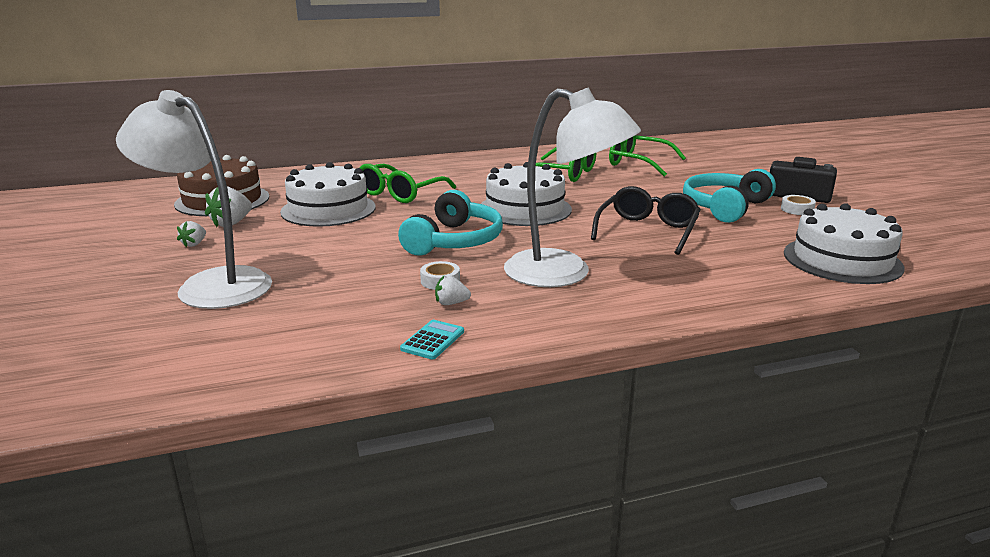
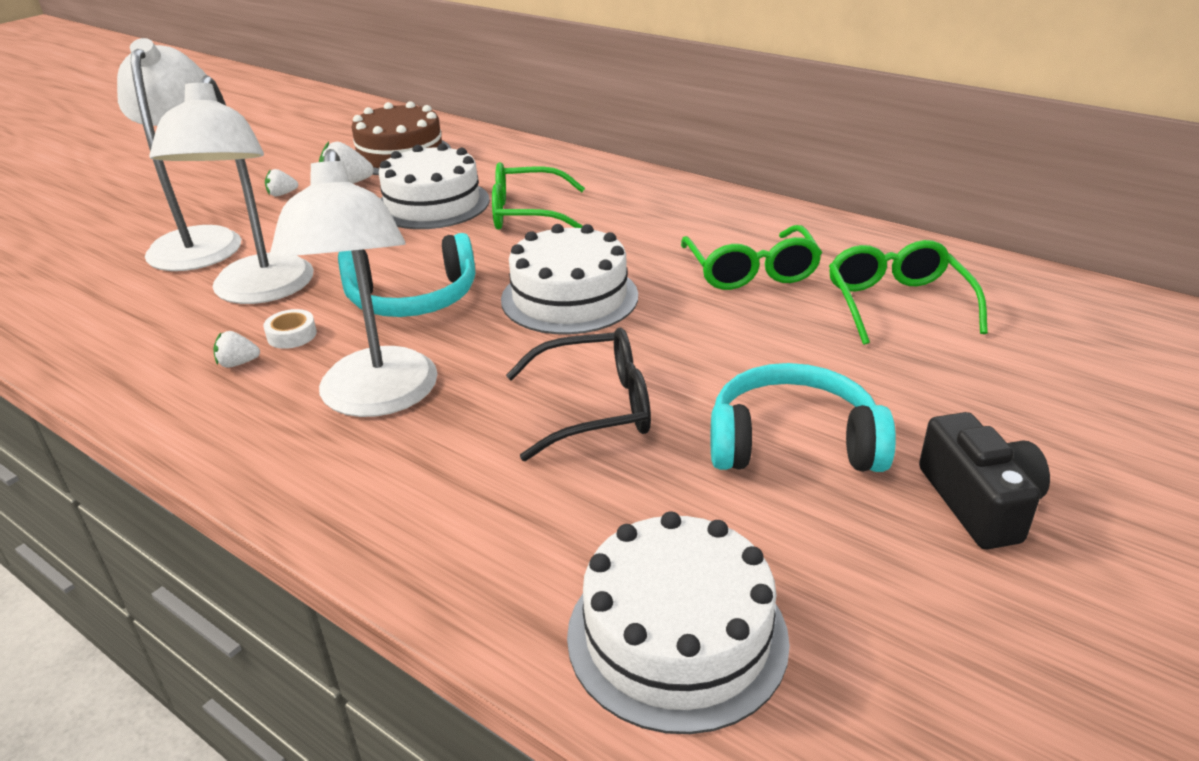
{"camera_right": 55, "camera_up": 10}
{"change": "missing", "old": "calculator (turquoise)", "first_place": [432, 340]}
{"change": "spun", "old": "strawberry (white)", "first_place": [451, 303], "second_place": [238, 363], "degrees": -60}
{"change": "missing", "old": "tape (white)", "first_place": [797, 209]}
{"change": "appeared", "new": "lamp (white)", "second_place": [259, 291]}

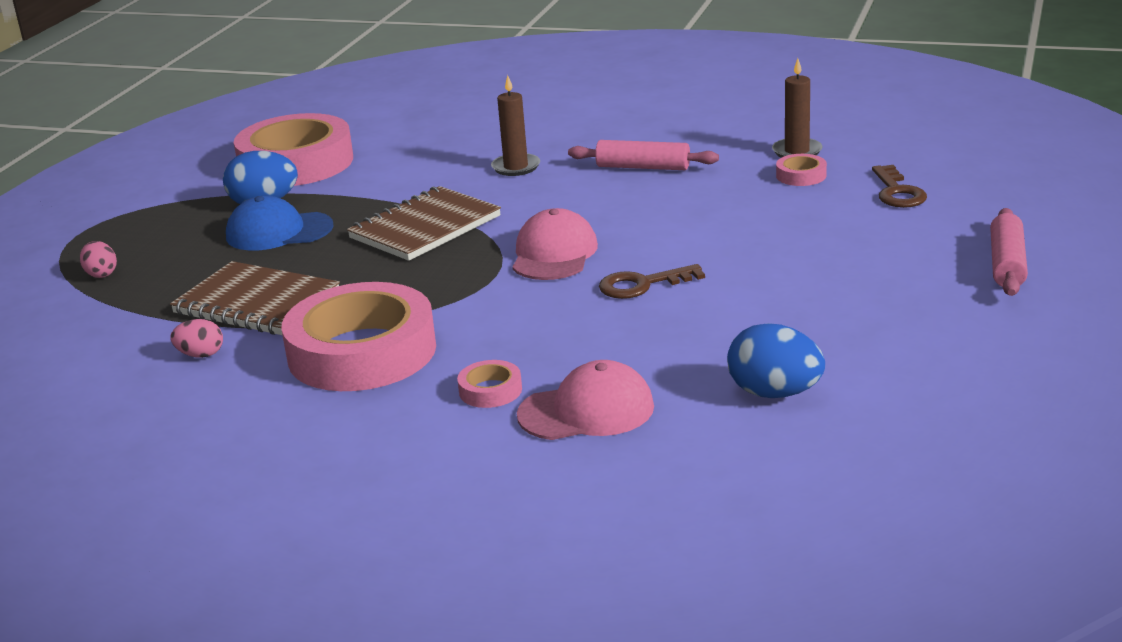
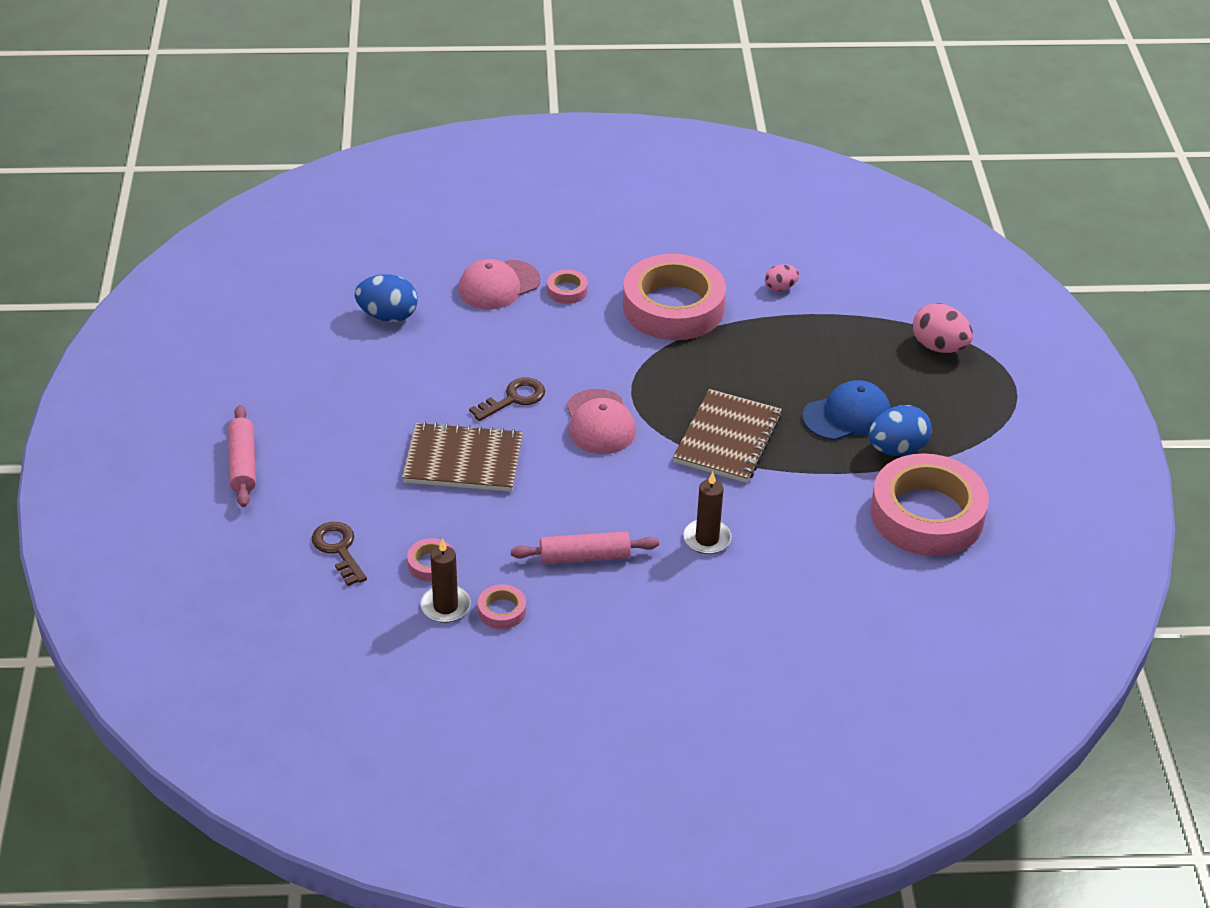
{"camera_right": 155, "camera_up": 15}
{"change": "size", "old": "egg (pink)", "first_place": [101, 274], "second_place": [939, 347], "factor": 1.74}
{"change": "relocated", "old": "notebook (brown)", "first_place": [256, 303], "second_place": [463, 460]}
{"change": "appeared", "new": "tape (pink)", "second_place": [502, 611]}

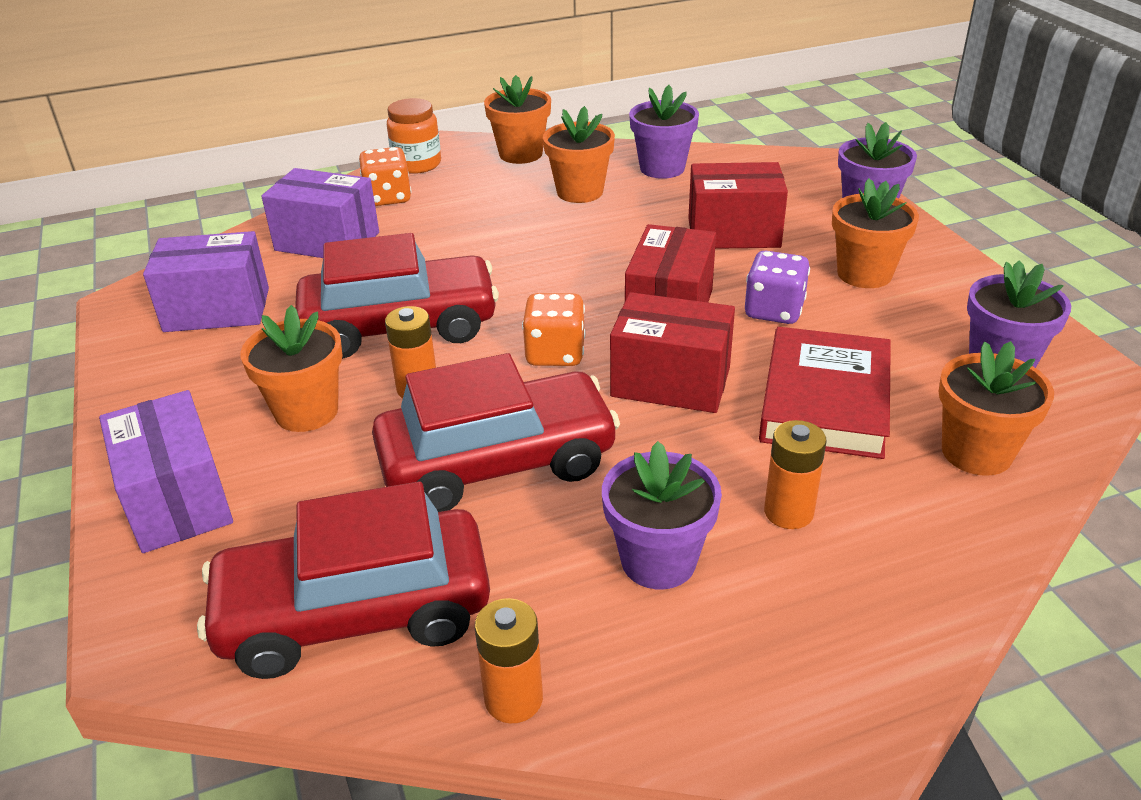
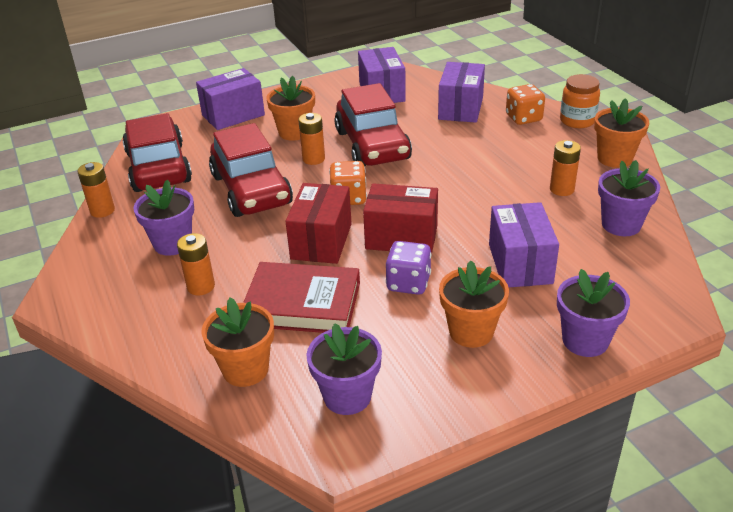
{"camera_right": 85, "camera_up": 0}
{"change": "exchanged", "old": "flower pot (orange)", "new": "battery (orange)", "first_place": [580, 192], "second_place": [562, 189]}
{"change": "colour", "old": "box (red)", "new": "box (purple)", "first_place": [733, 233], "second_place": [520, 264]}

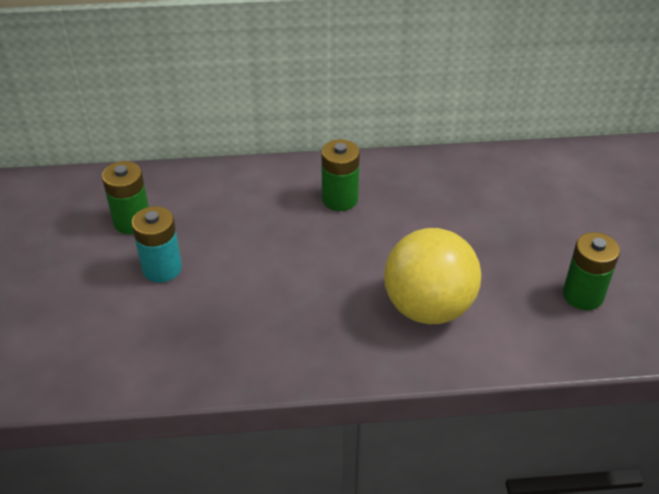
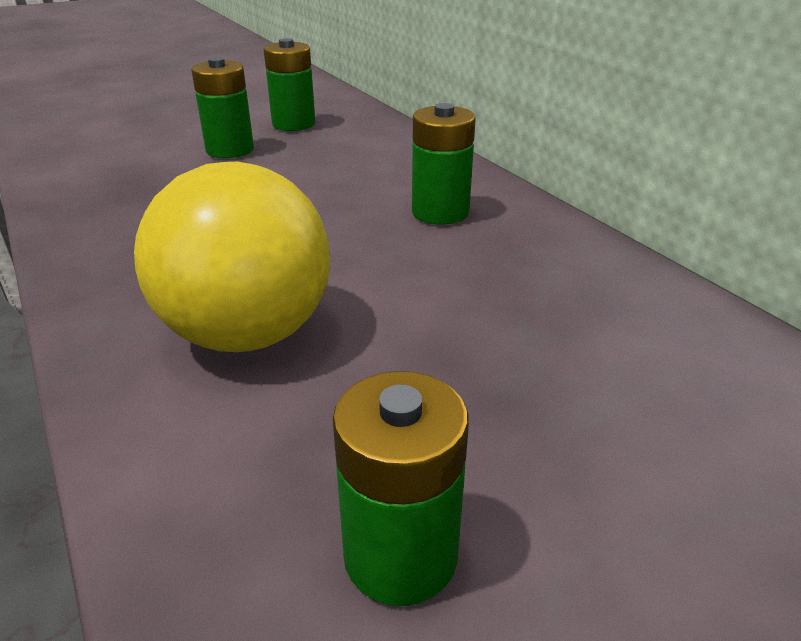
{"camera_right": 65, "camera_up": -10}
{"change": "colour", "old": "battery (turquoise)", "new": "battery (green)", "first_place": [162, 268], "second_place": [230, 150]}

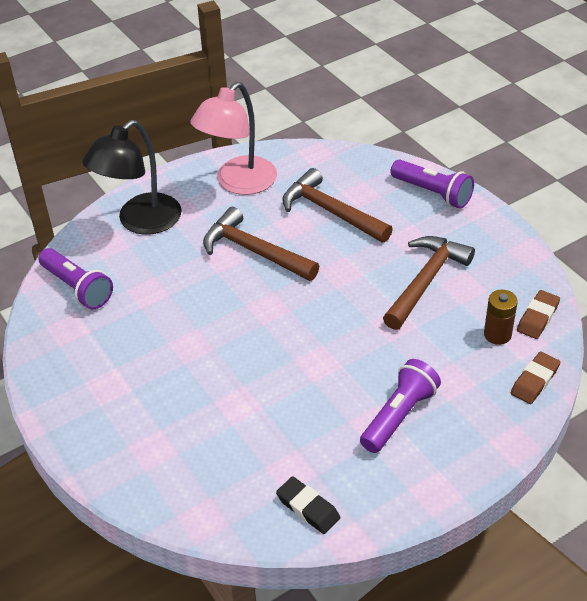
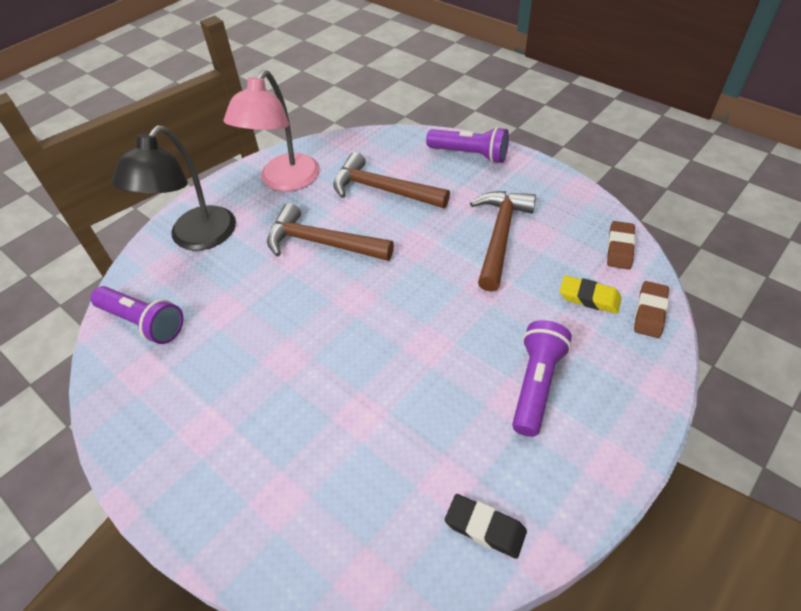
{"camera_right": -15, "camera_up": 5}
{"change": "missing", "old": "battery (brown)", "first_place": [497, 334]}
{"change": "appeared", "new": "eraser (yellow)", "second_place": [589, 298]}

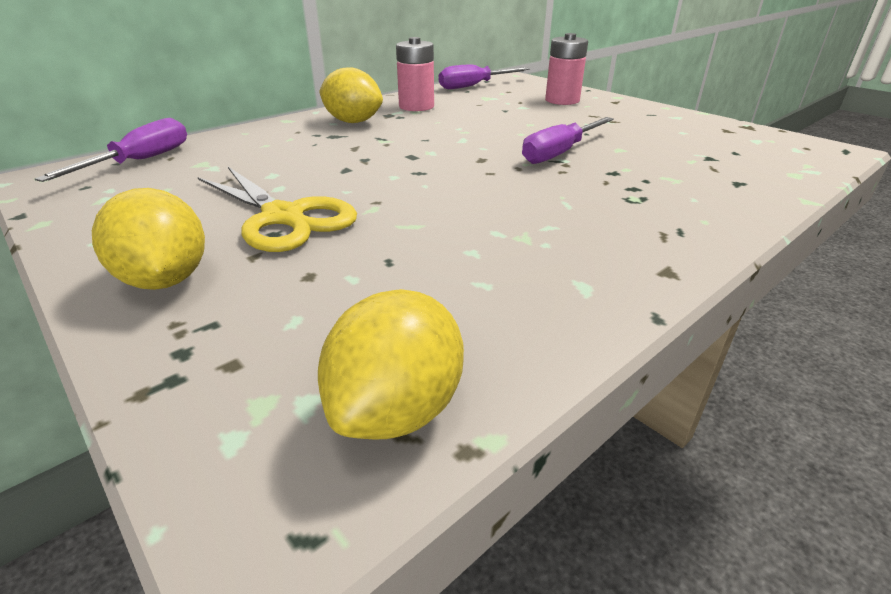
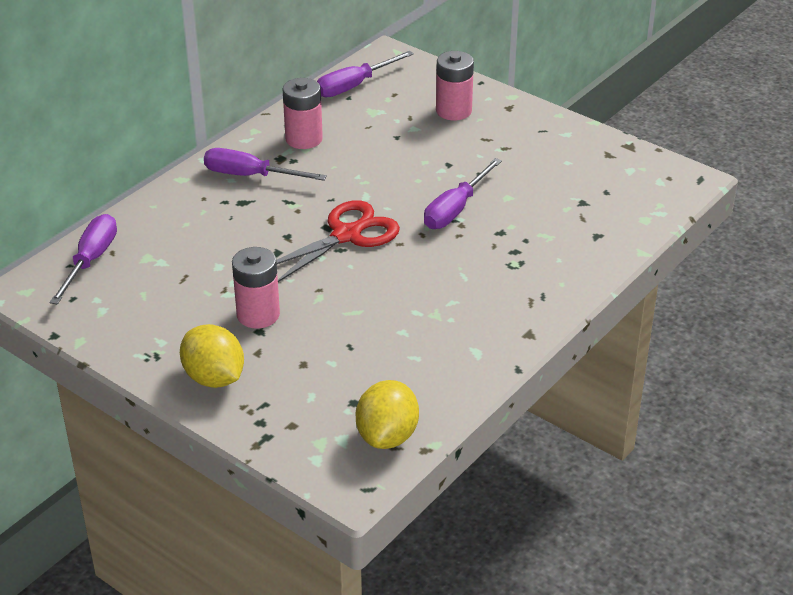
{"camera_right": -10, "camera_up": 5}
{"change": "exchanged", "old": "scissors (yellow)", "new": "battery (pink)", "first_place": [284, 217], "second_place": [258, 315]}
{"change": "exchanged", "old": "lemon (yellow)", "new": "screwdriver (purple)", "first_place": [353, 122], "second_place": [250, 176]}
{"change": "appeared", "new": "scissors (red)", "second_place": [347, 235]}

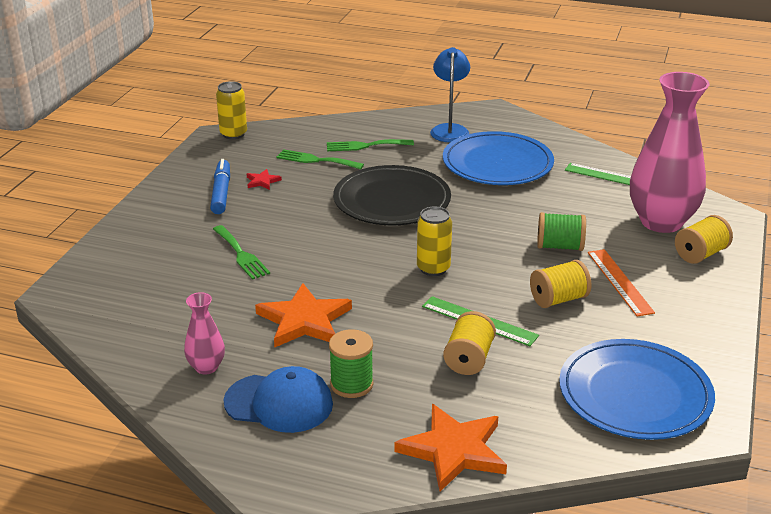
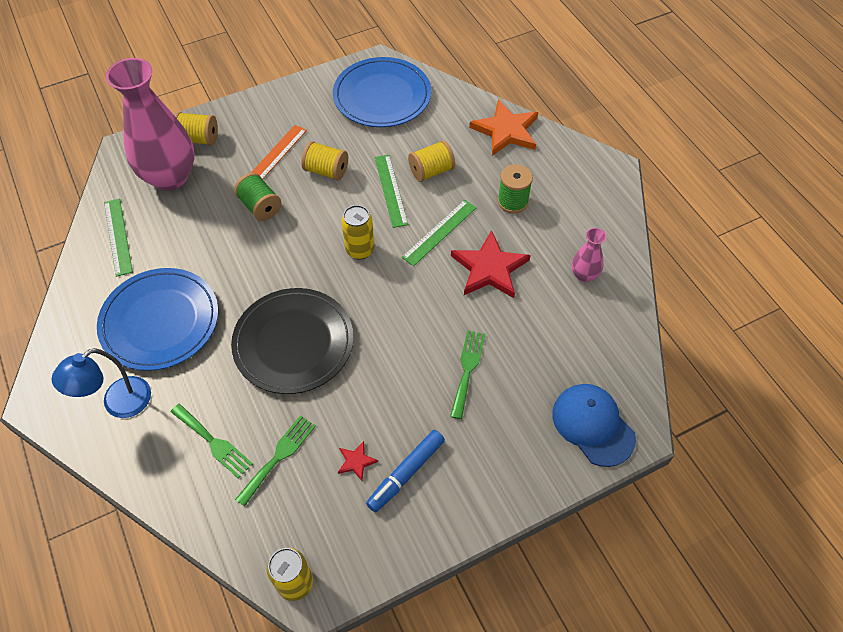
{"camera_right": -135, "camera_up": 25}
{"change": "relocated", "old": "cap (blue)", "first_place": [279, 403], "second_place": [593, 425]}
{"change": "colour", "old": "star (orange)", "new": "star (red)", "first_place": [304, 320], "second_place": [489, 268]}
{"change": "spun", "old": "fork (green)", "first_place": [316, 160], "second_place": [279, 456], "degrees": -120}
{"change": "appeared", "new": "ruler (green)", "second_place": [439, 232]}

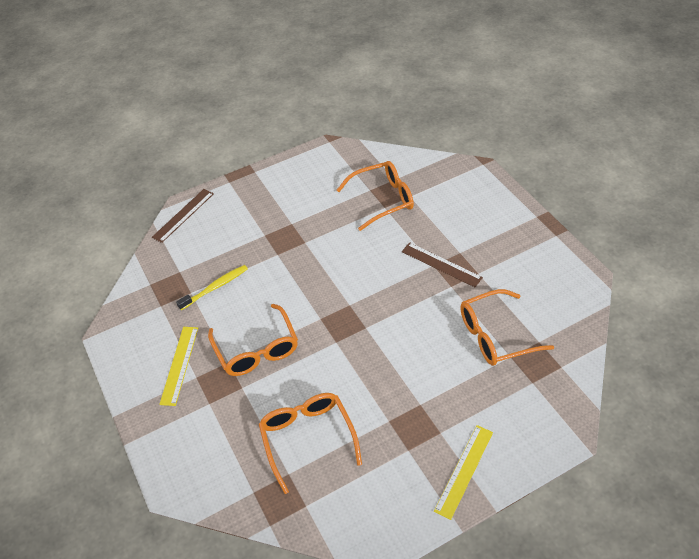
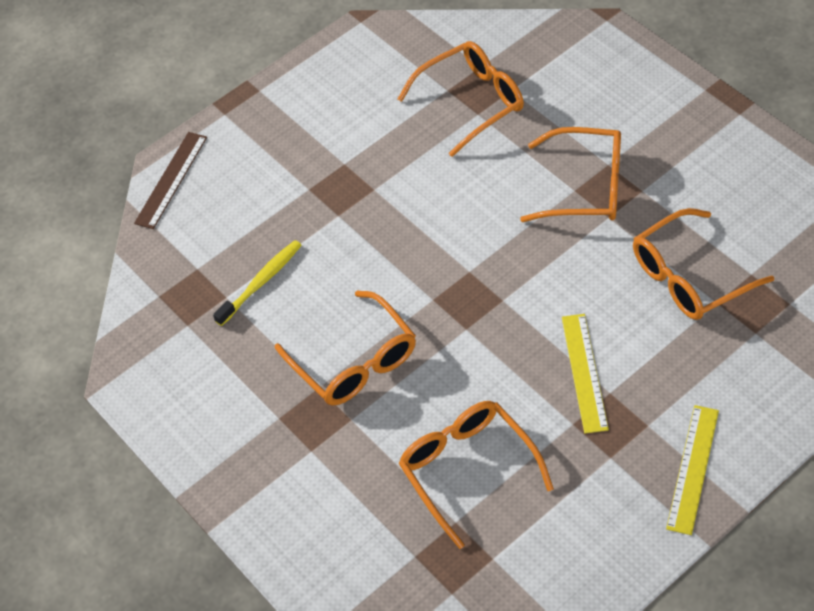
{"camera_right": -10, "camera_up": 5}
{"change": "relocated", "old": "ruler (yellow)", "first_place": [179, 365], "second_place": [584, 372]}
{"change": "exchanged", "old": "ruler (brown)", "new": "glasses (orange)", "first_place": [441, 264], "second_place": [586, 187]}

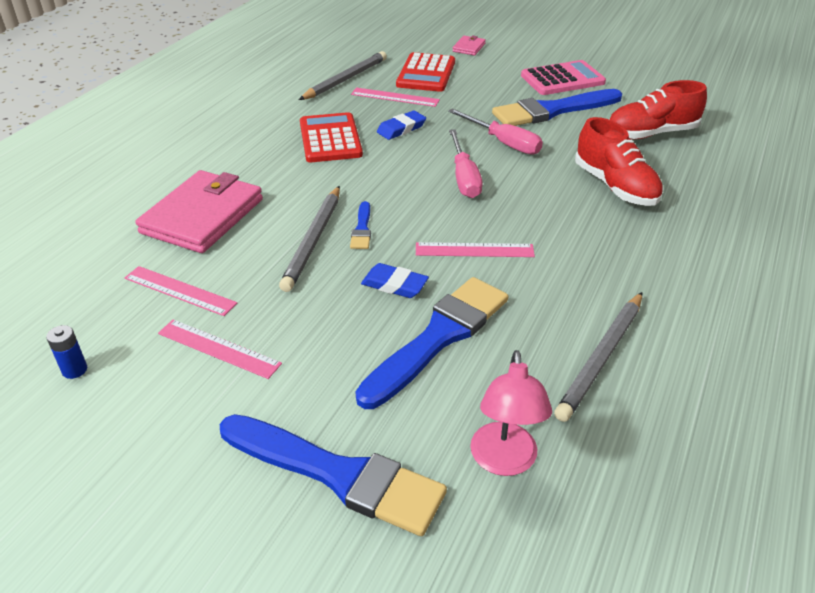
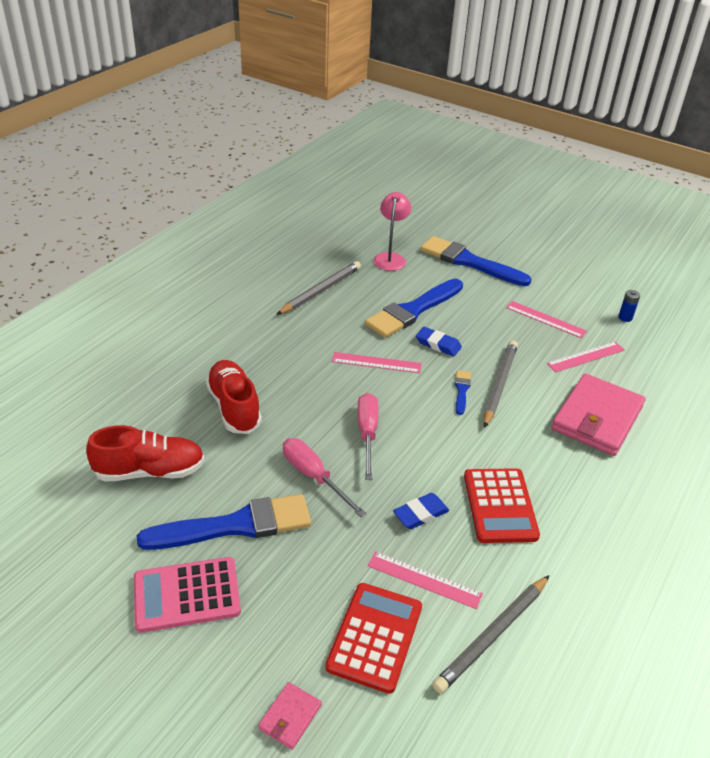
{"camera_right": -175, "camera_up": 0}
{"change": "spun", "old": "ruler (pink)", "first_place": [180, 290], "second_place": [586, 357], "degrees": -60}

